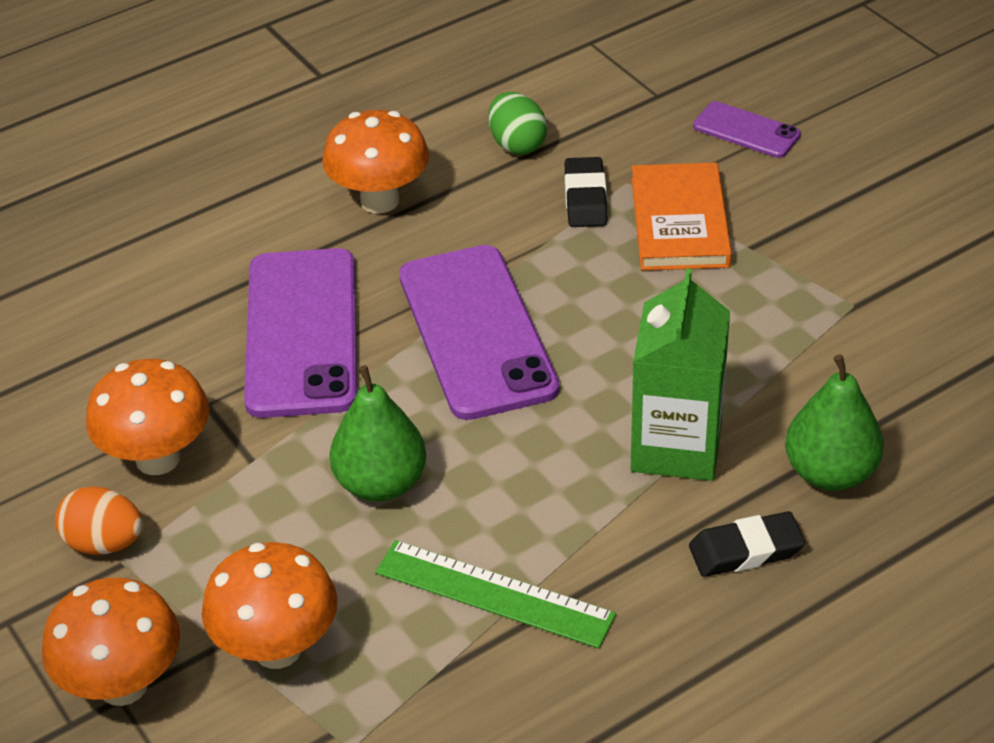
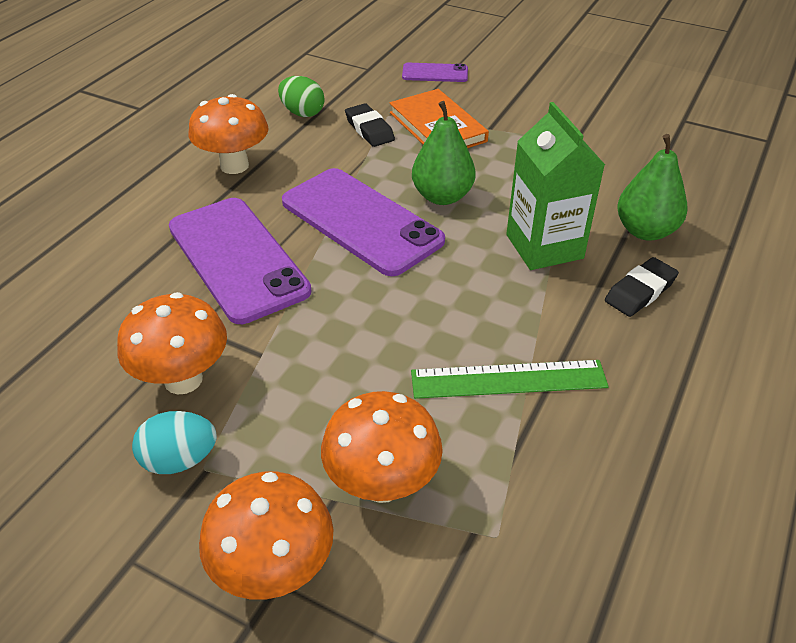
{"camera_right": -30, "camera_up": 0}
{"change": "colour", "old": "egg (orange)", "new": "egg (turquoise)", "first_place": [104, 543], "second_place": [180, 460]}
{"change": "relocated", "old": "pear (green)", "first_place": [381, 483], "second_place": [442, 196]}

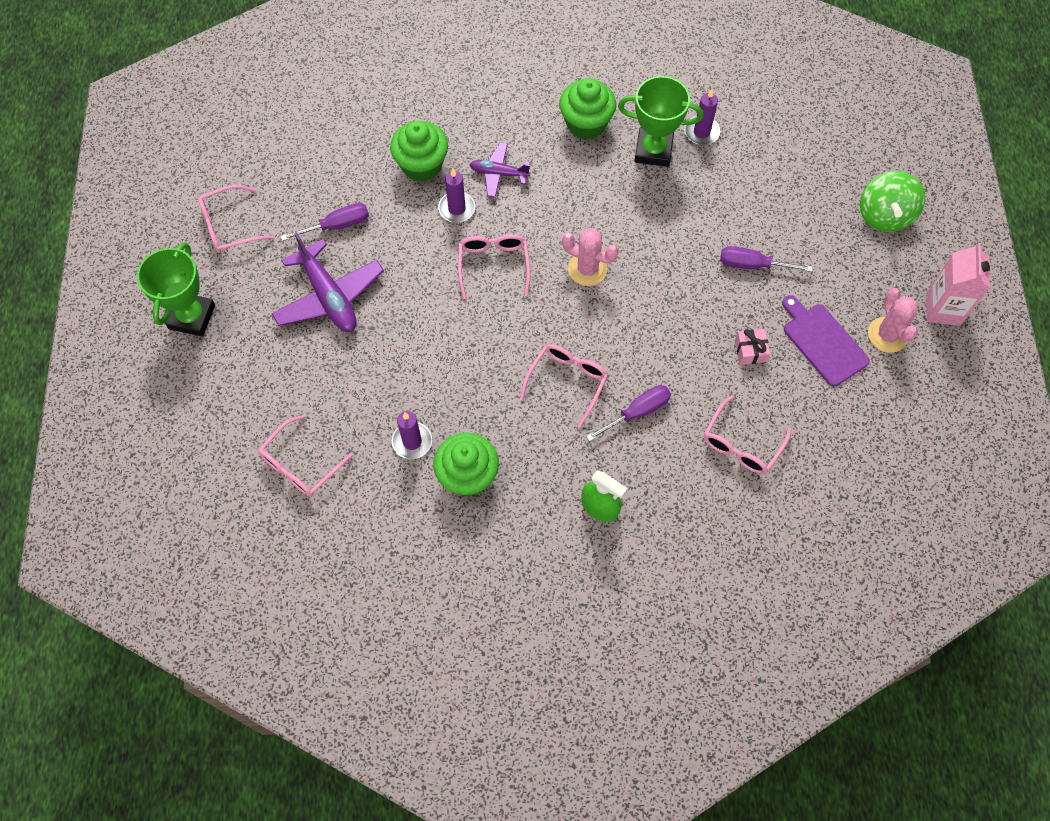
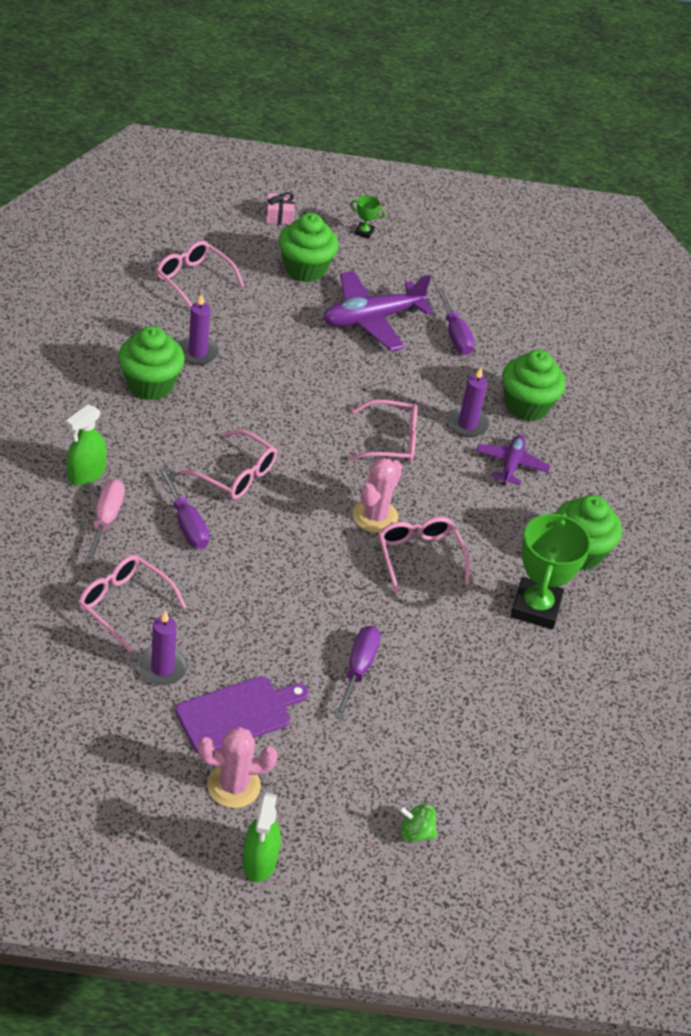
{"camera_right": 90, "camera_up": -20}
{"change": "size", "old": "trophy (green)", "first_place": [192, 317], "second_place": [364, 232], "factor": 0.44}
{"change": "relocated", "old": "glasses (pink)", "first_place": [229, 226], "second_place": [419, 556]}
{"change": "relocated", "old": "candle (purple)", "first_place": [701, 132], "second_place": [162, 668]}
{"change": "relocated", "old": "gift (pink)", "first_place": [750, 351], "second_place": [279, 216]}
{"change": "size", "old": "spinning top (green)", "first_place": [884, 215], "second_place": [415, 832], "factor": 0.51}
{"change": "exchanged", "old": "carton (pink)", "new": "spray bottle (green)", "first_place": [943, 309], "second_place": [259, 861]}
{"change": "appeared", "new": "screwdriver (pink)", "second_place": [106, 520]}
{"change": "appeared", "new": "cupcake (green)", "second_place": [305, 269]}

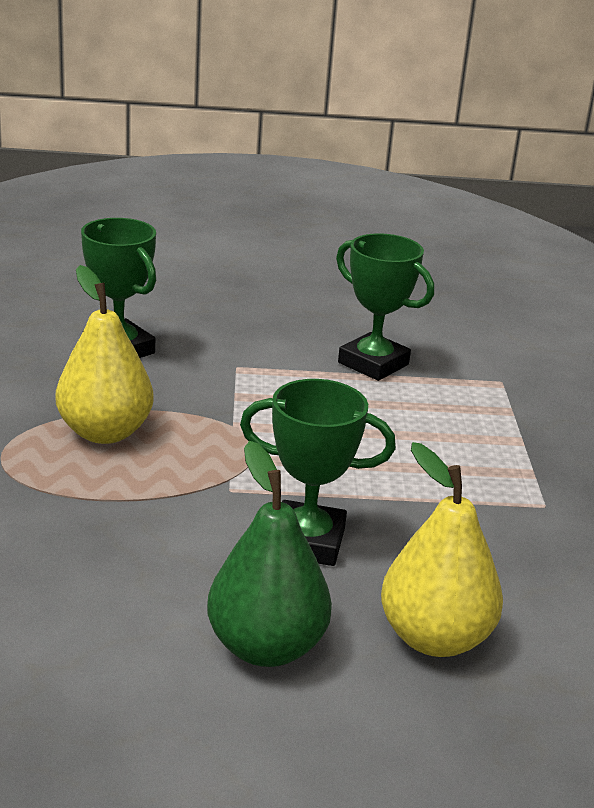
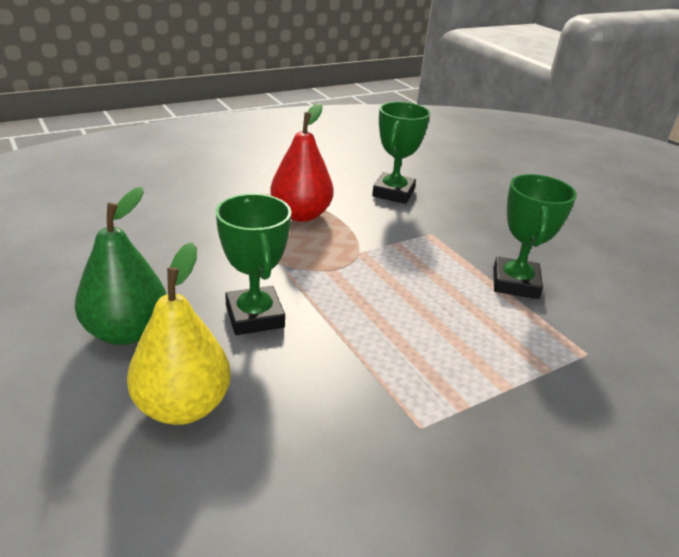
{"camera_right": 60, "camera_up": 5}
{"change": "colour", "old": "pear (yellow)", "new": "pear (red)", "first_place": [105, 432], "second_place": [301, 215]}

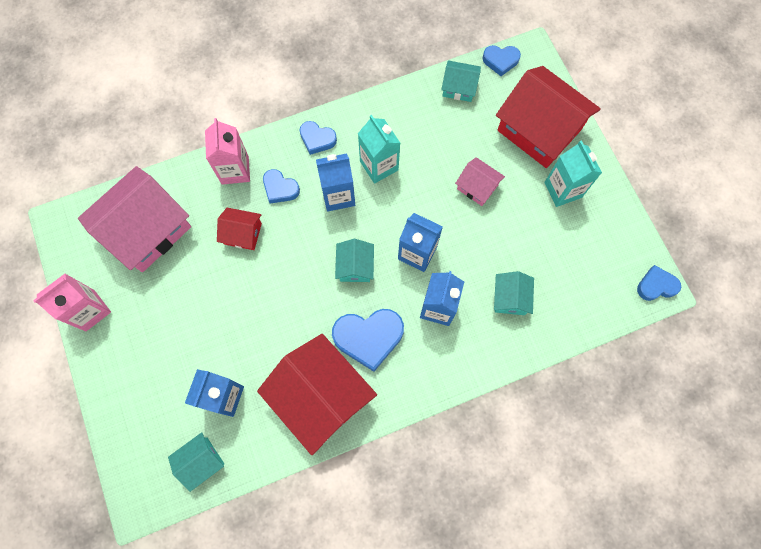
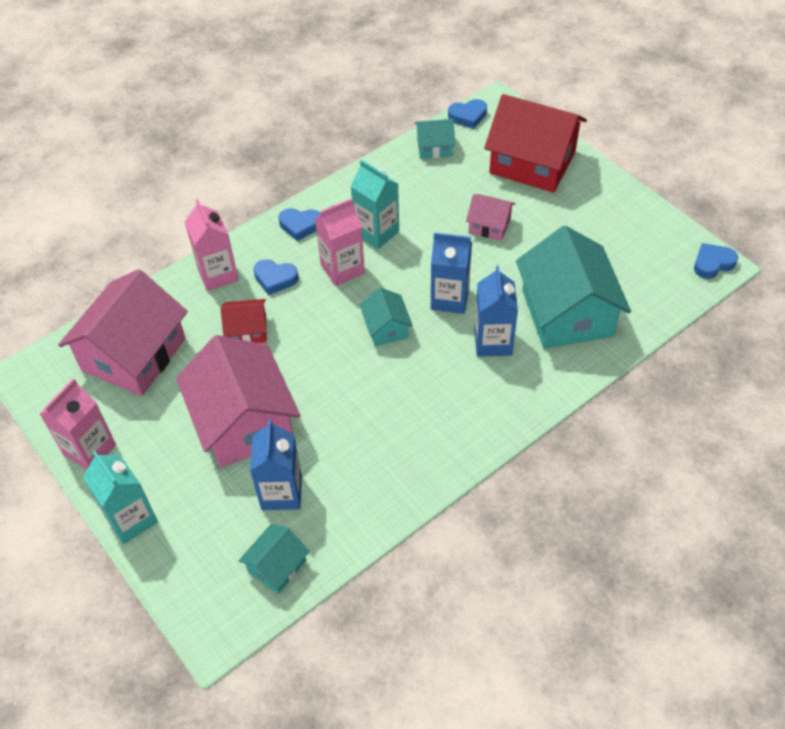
{"camera_right": -15, "camera_up": -20}
{"change": "missing", "old": "house (red)", "first_place": [321, 396]}
{"change": "colour", "old": "carton (blue)", "new": "carton (pink)", "first_place": [338, 195], "second_place": [342, 269]}
{"change": "missing", "old": "heart (blue)", "first_place": [368, 338]}
{"change": "size", "old": "house (turquoise)", "first_place": [510, 298], "second_place": [567, 313], "factor": 2.08}
{"change": "relocated", "old": "carton (turquoise)", "first_place": [563, 190], "second_place": [131, 519]}
{"change": "appeared", "new": "house (pink)", "second_place": [244, 422]}

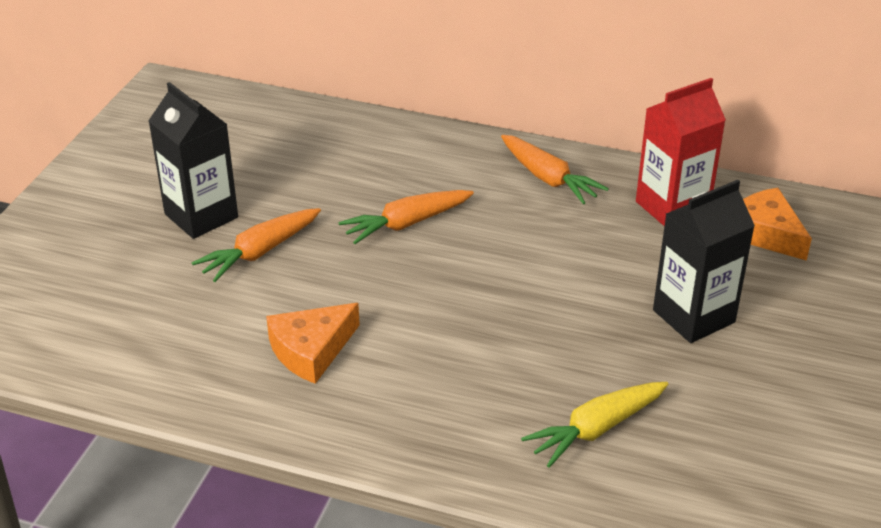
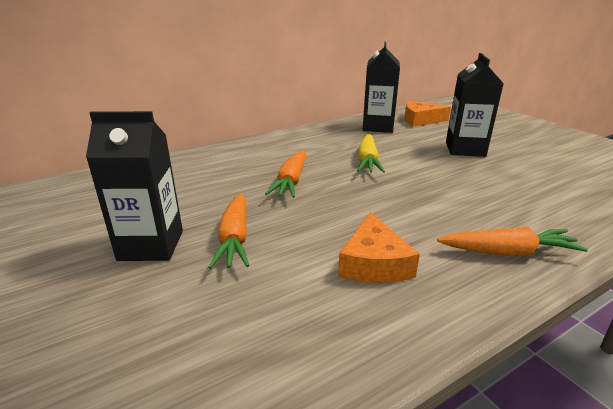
{"camera_right": -50, "camera_up": -10}
{"change": "relocated", "old": "carrot (orange)", "first_place": [548, 178], "second_place": [508, 252]}
{"change": "relocated", "old": "carrot (yellow)", "first_place": [596, 429], "second_place": [367, 161]}
{"change": "colour", "old": "carton (red)", "new": "carton (black)", "first_place": [672, 207], "second_place": [377, 127]}

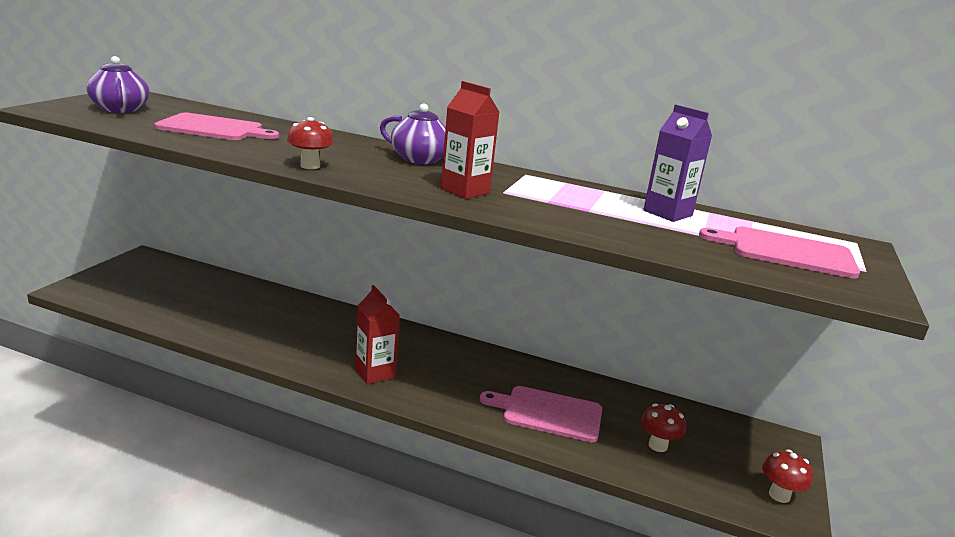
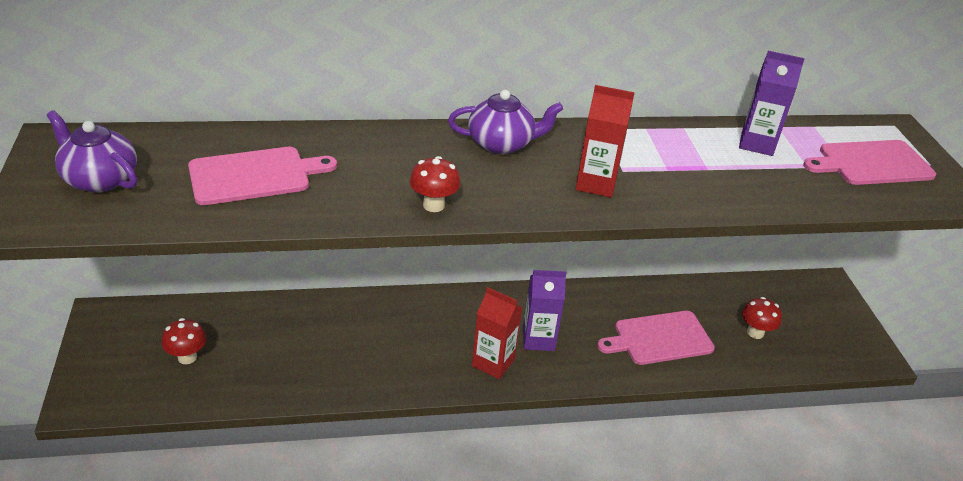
{"camera_right": -30, "camera_up": 15}
{"change": "relocated", "old": "mushroom (red)", "first_place": [779, 495], "second_place": [187, 357]}
{"change": "appeared", "new": "carton (purple)", "second_place": [538, 339]}

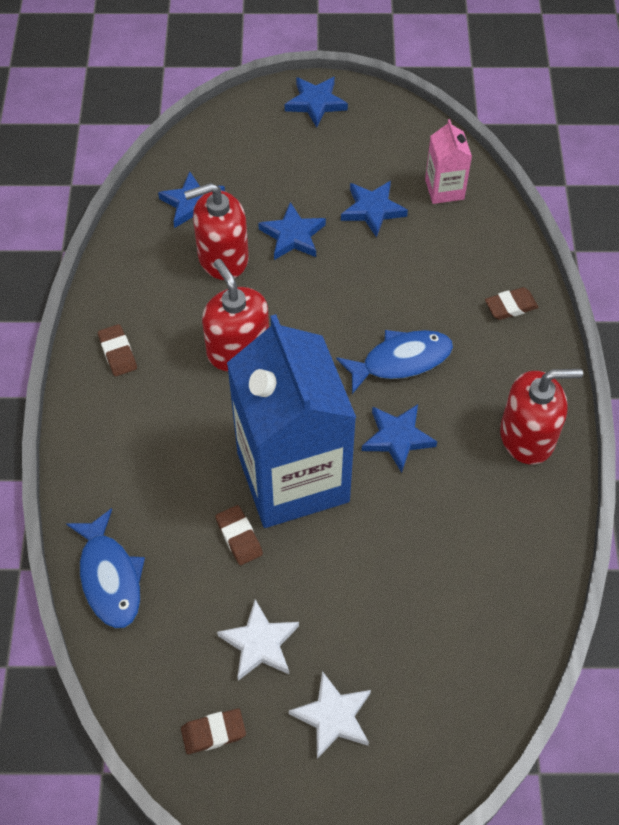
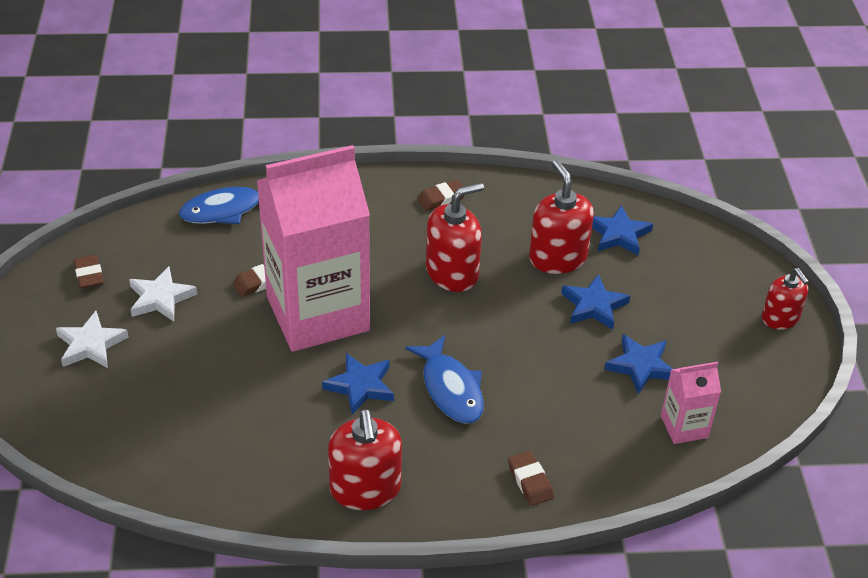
{"camera_right": 85, "camera_up": -15}
{"change": "colour", "old": "carton (blue)", "new": "carton (pink)", "first_place": [293, 477], "second_place": [318, 314]}
{"change": "exchanged", "old": "star (blue)", "new": "soap dispenser (red)", "first_place": [315, 103], "second_place": [780, 318]}

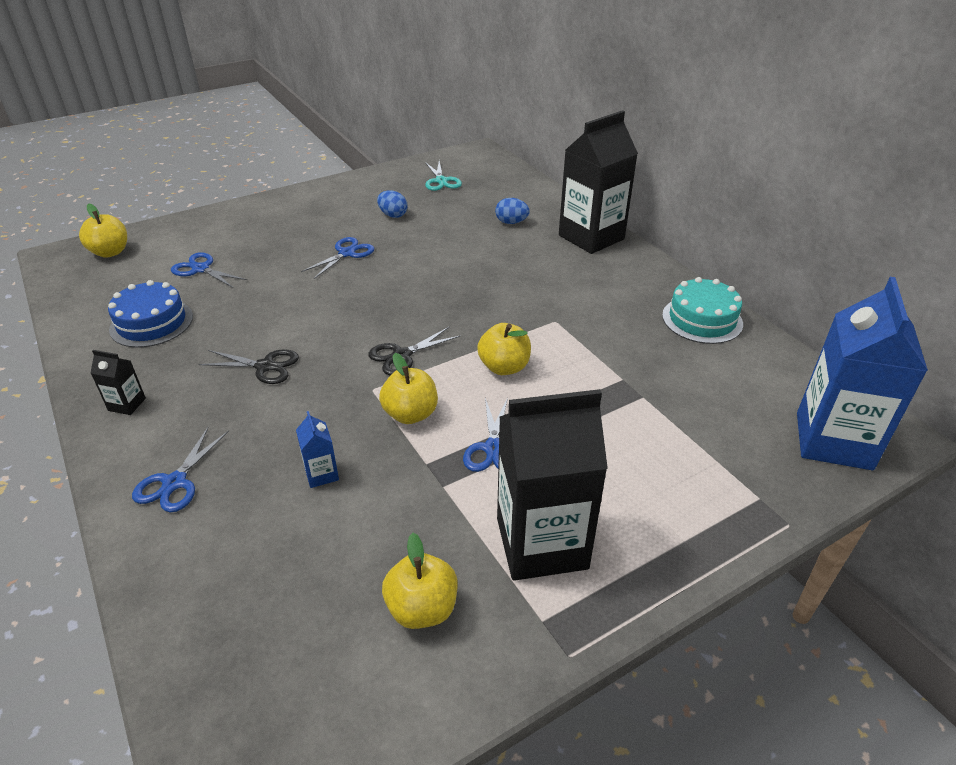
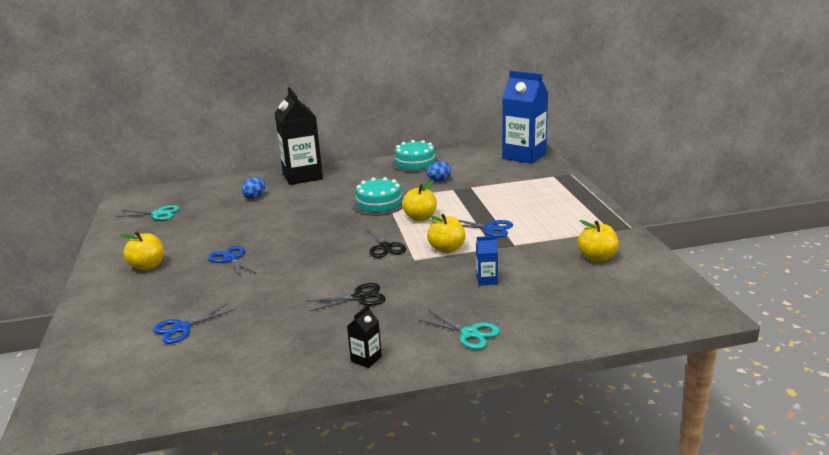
{"camera_right": -70, "camera_up": -15}
{"change": "relocated", "old": "apple (yellow)", "first_place": [110, 252], "second_place": [147, 266]}
{"change": "missing", "old": "cake (blue)", "first_place": [151, 323]}
{"change": "colour", "old": "scissors (blue)", "new": "scissors (turquoise)", "first_place": [175, 482], "second_place": [470, 333]}
{"change": "spun", "old": "scissors (black)", "first_place": [265, 366], "second_place": [359, 297], "degrees": 45}
{"change": "relocated", "old": "egg (blue)", "first_place": [393, 215], "second_place": [439, 180]}
{"change": "missing", "old": "carton (black)", "first_place": [541, 543]}
{"change": "appeared", "new": "cake (turquoise)", "second_place": [379, 204]}

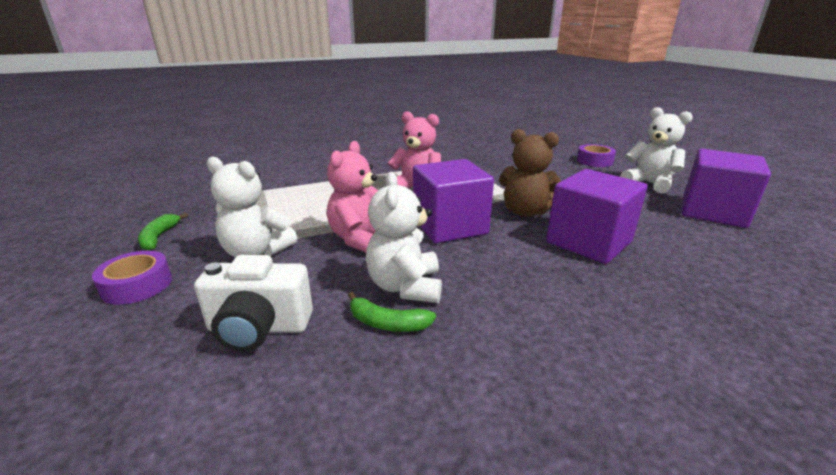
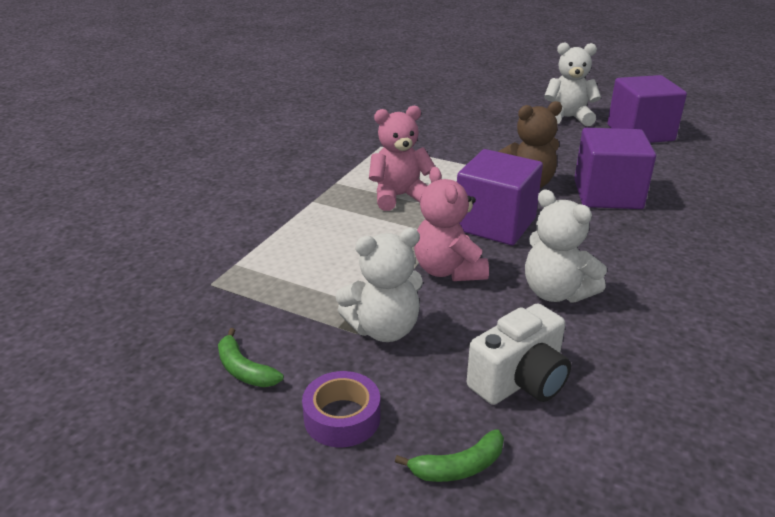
{"camera_right": -40, "camera_up": 5}
{"change": "relocated", "old": "banana (green)", "first_place": [387, 323], "second_place": [458, 467]}
{"change": "missing", "old": "tape (purple)", "first_place": [594, 161]}

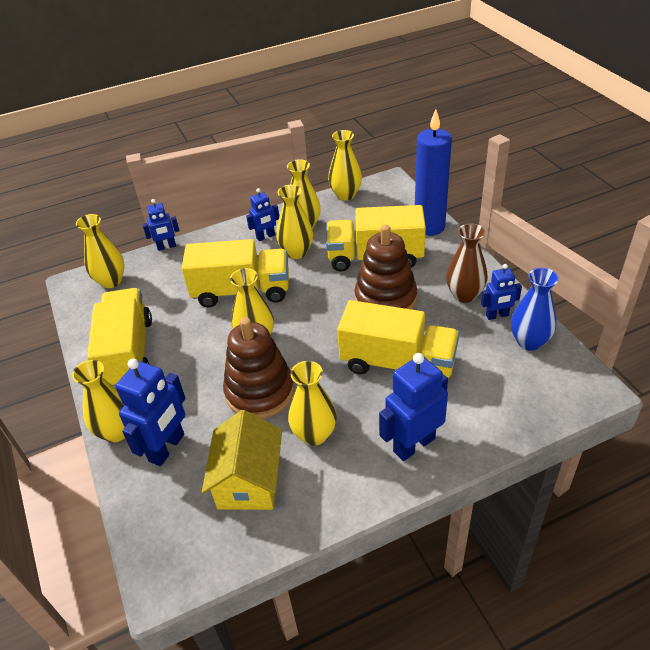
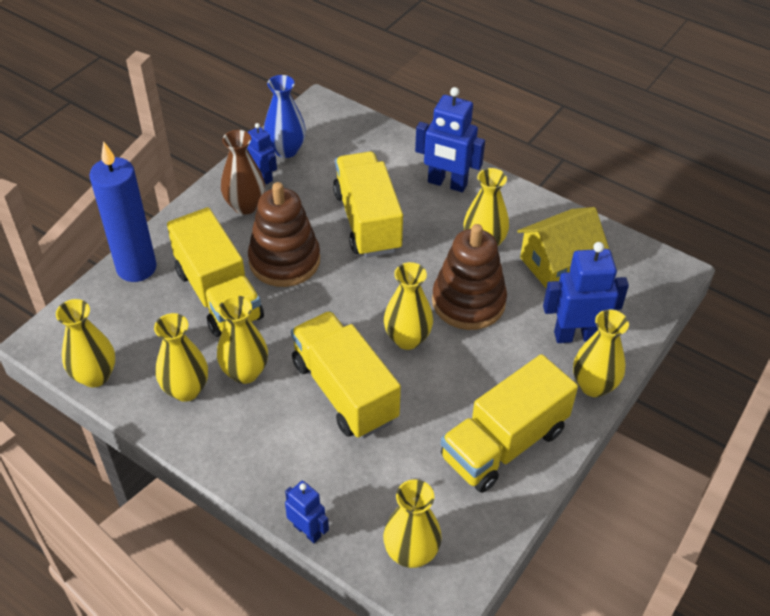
{"camera_right": -125, "camera_up": 5}
{"change": "missing", "old": "robot (blue)", "first_place": [265, 237]}

